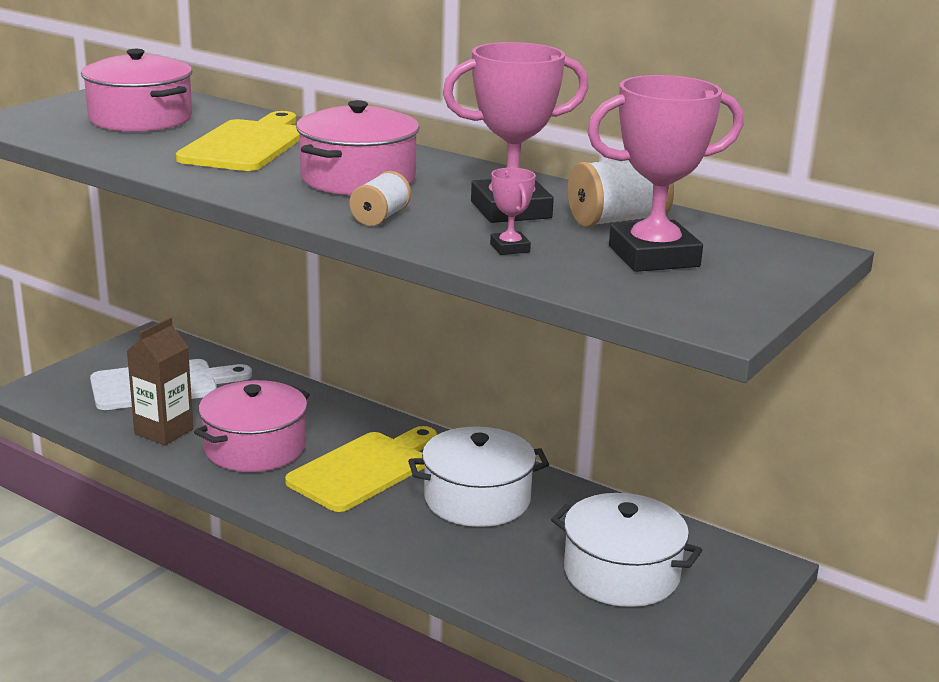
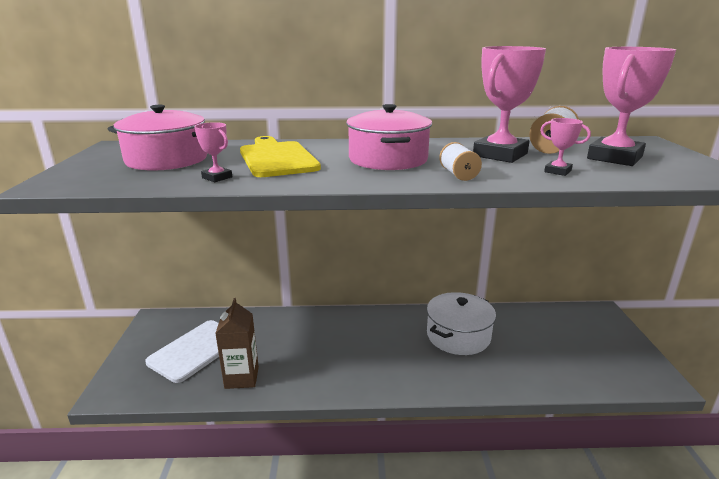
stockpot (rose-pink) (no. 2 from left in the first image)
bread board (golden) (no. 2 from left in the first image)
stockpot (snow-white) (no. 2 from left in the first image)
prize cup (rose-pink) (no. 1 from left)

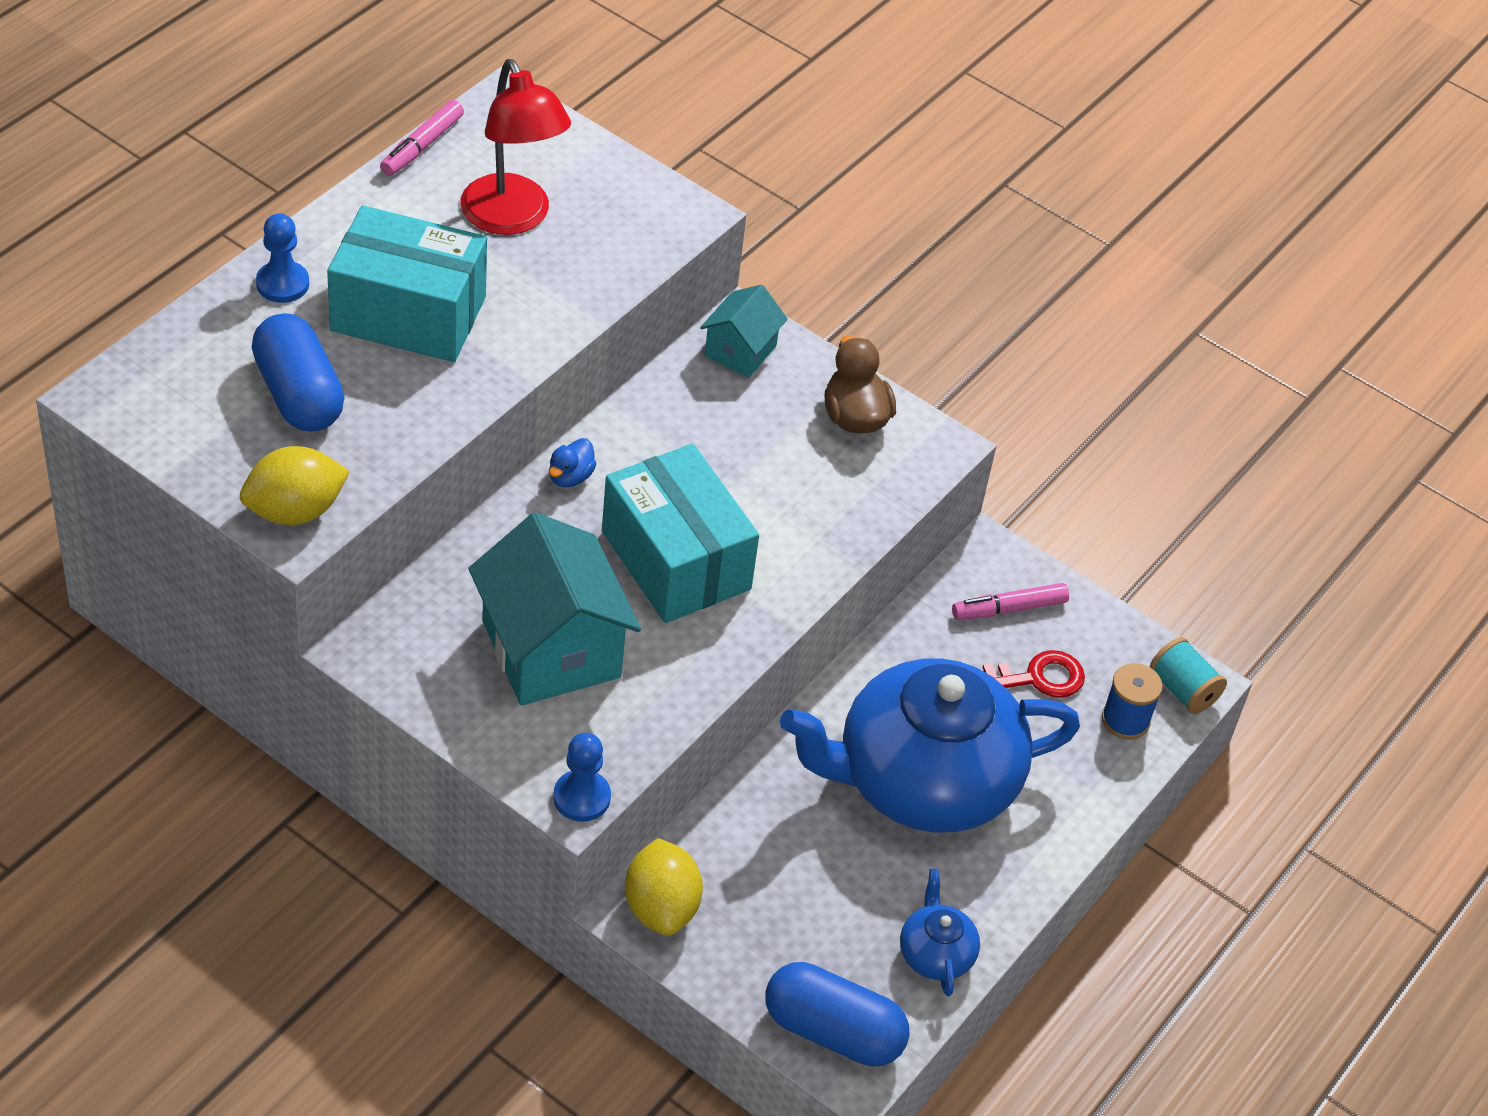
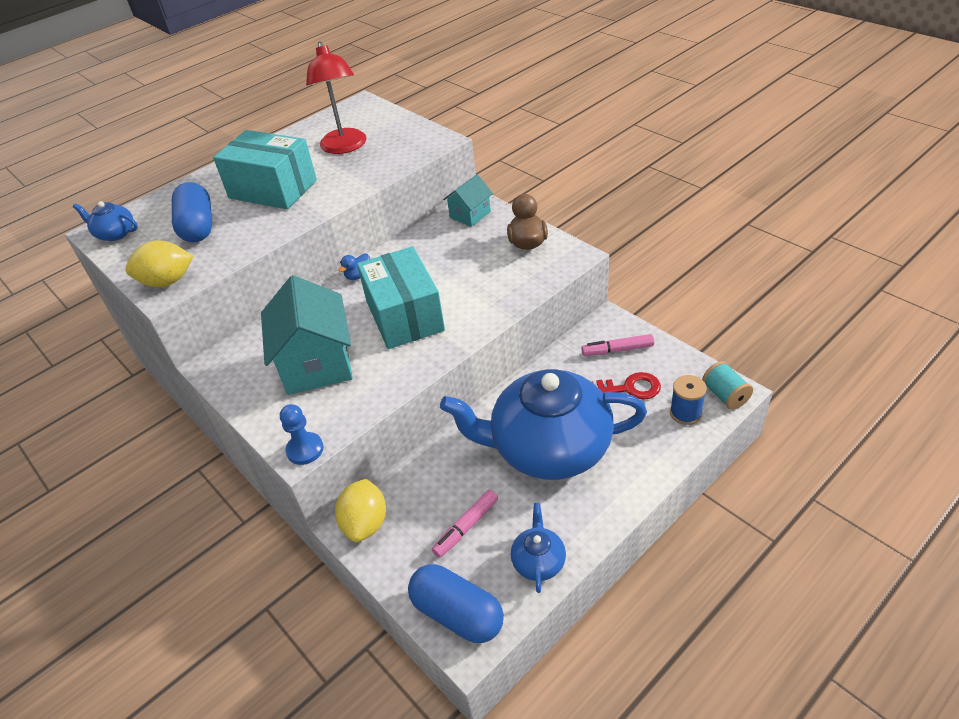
pawn (cobalt) (no. 1 from left in the first image)
china teapot (cobalt) (no. 1 from left)
felt pen (rose-pink) (no. 1 from left)

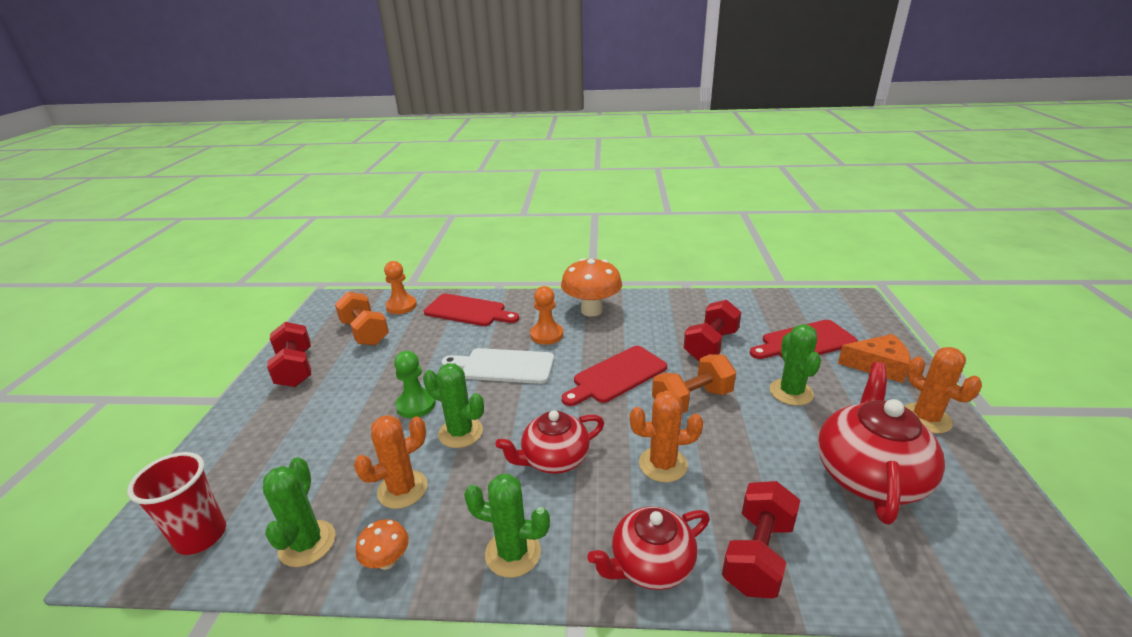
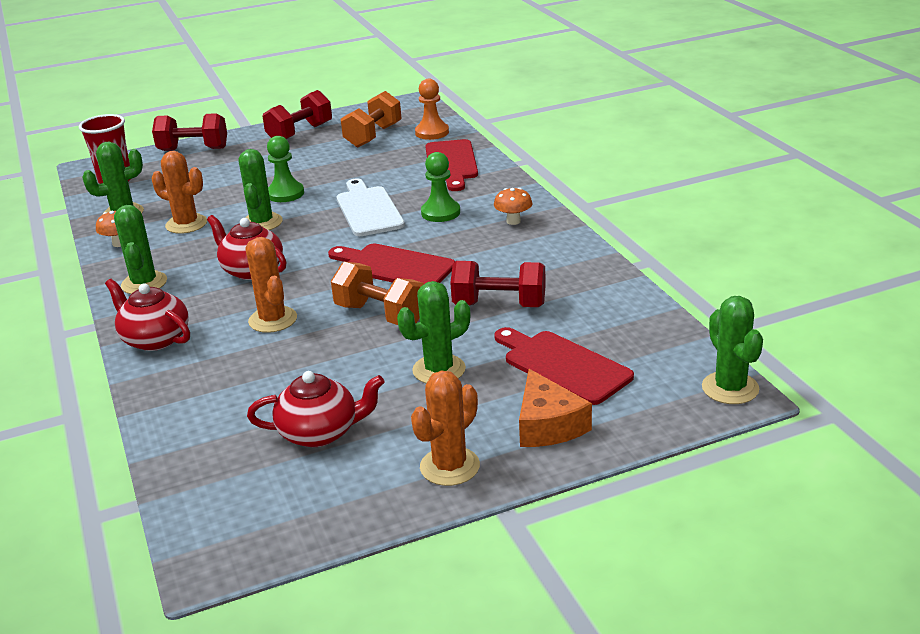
saguaro cactus (green) (no. 5 from left)
hand weight (red) (no. 1 from left)
pawn (green) (no. 2 from left)
fungus (bright orange) (no. 2 from left)
china teapot (red) (no. 3 from left)

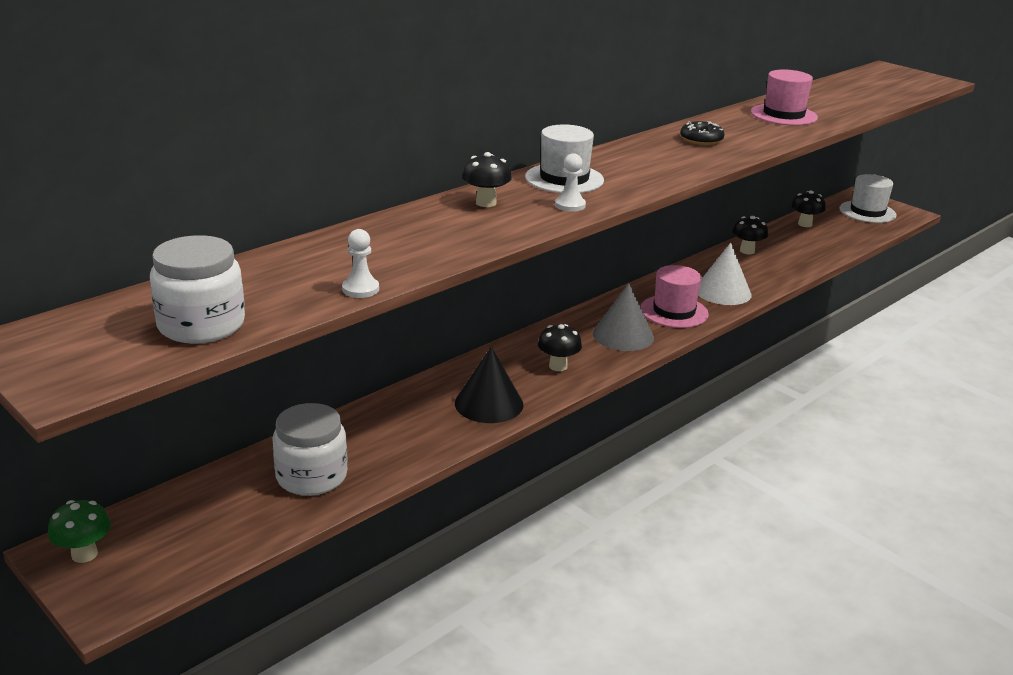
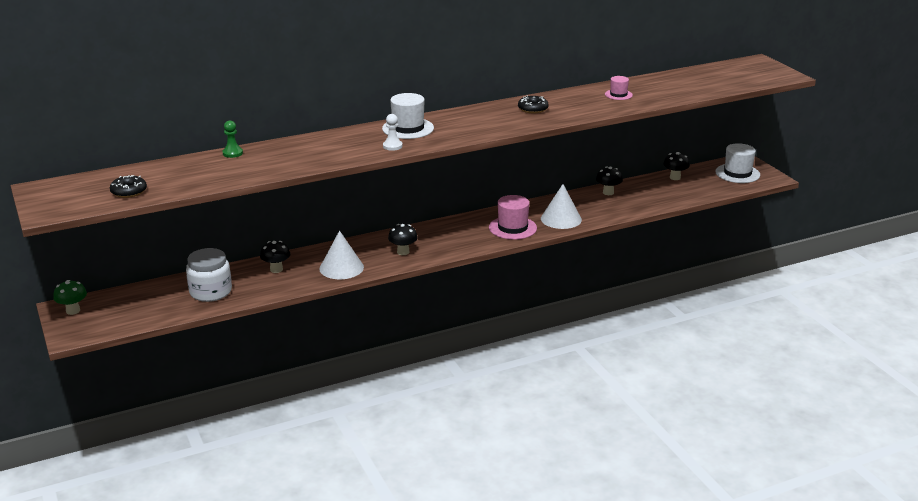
pawn (snow-white) (no. 1 from left in the first image)
cone (grey)
pawn (green)
fungus (jet-black) (no. 1 from left)
donut (jet-black) (no. 1 from left)
cone (snow-white) (no. 1 from left)
top hat (rose-pink) (no. 2 from left)

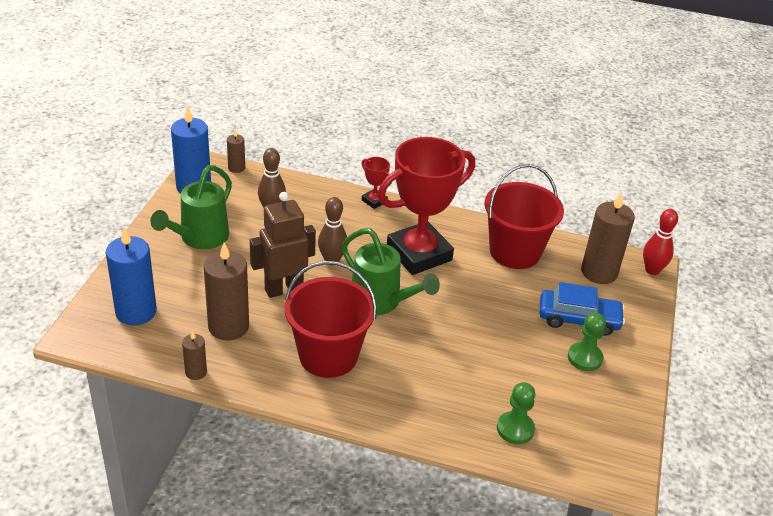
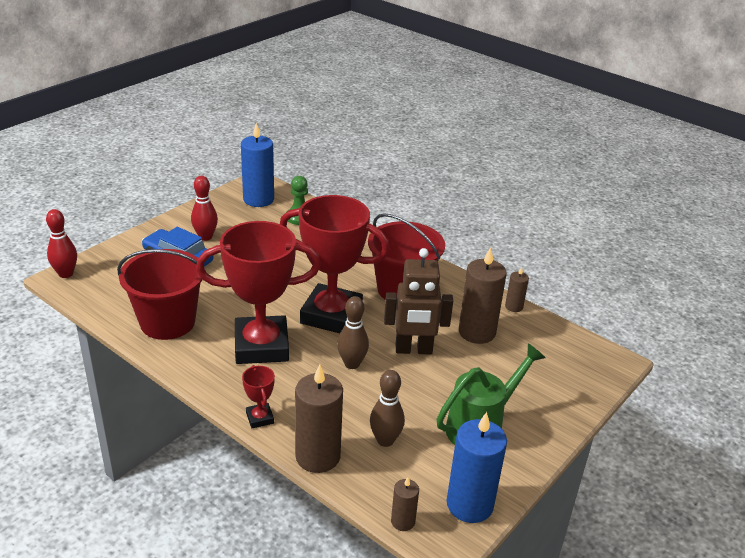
candle (cobalt) (no. 1 from left)
candle (russet) (no. 1 from left)
prize cup (red) (no. 3 from left)
tenpin (red) (no. 2 from left)

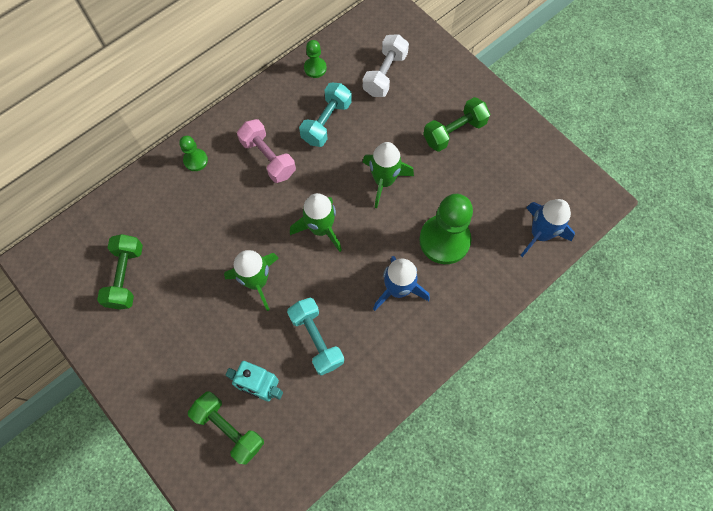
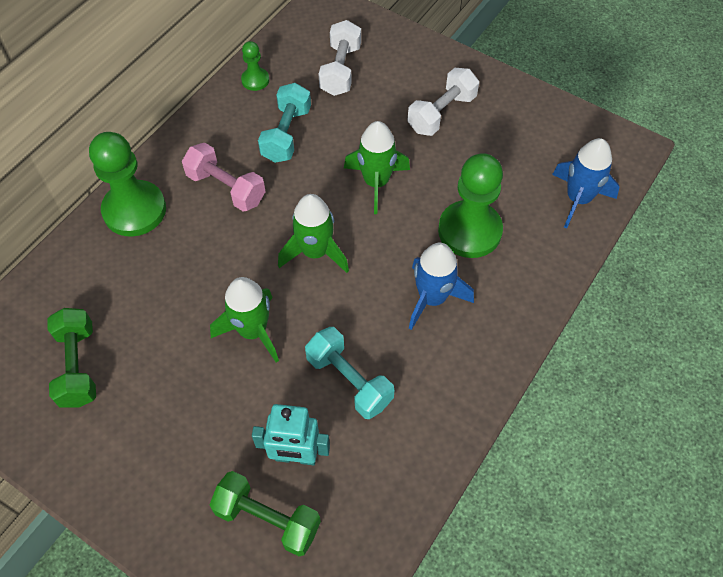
hand weight (snow-white) (no. 2 from left)
pawn (green) (no. 1 from left)

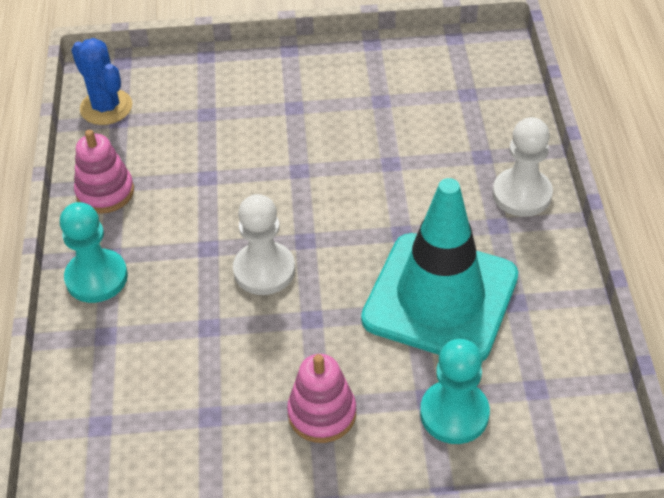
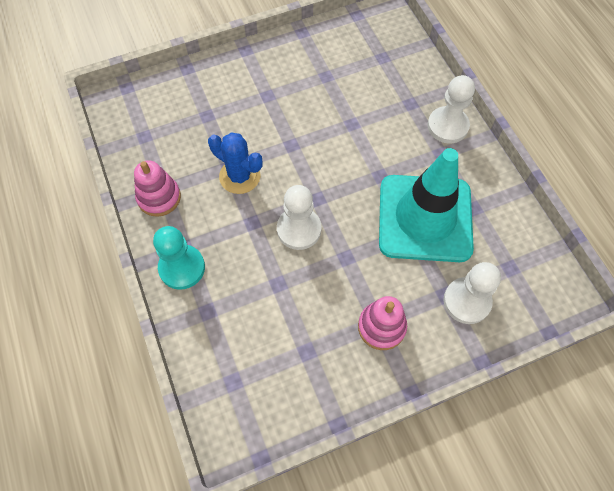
saguaro cactus (cobalt)
pawn (snow-white) (no. 3 from left)

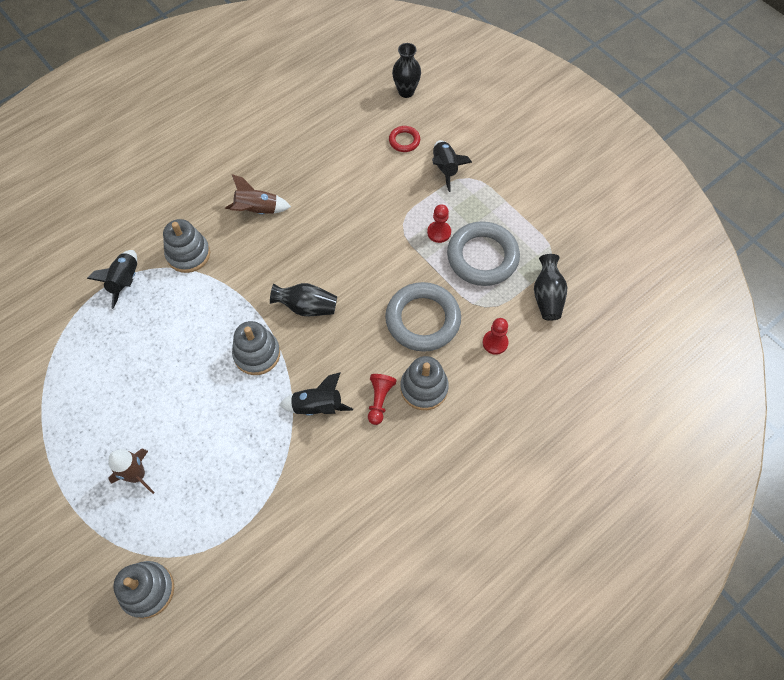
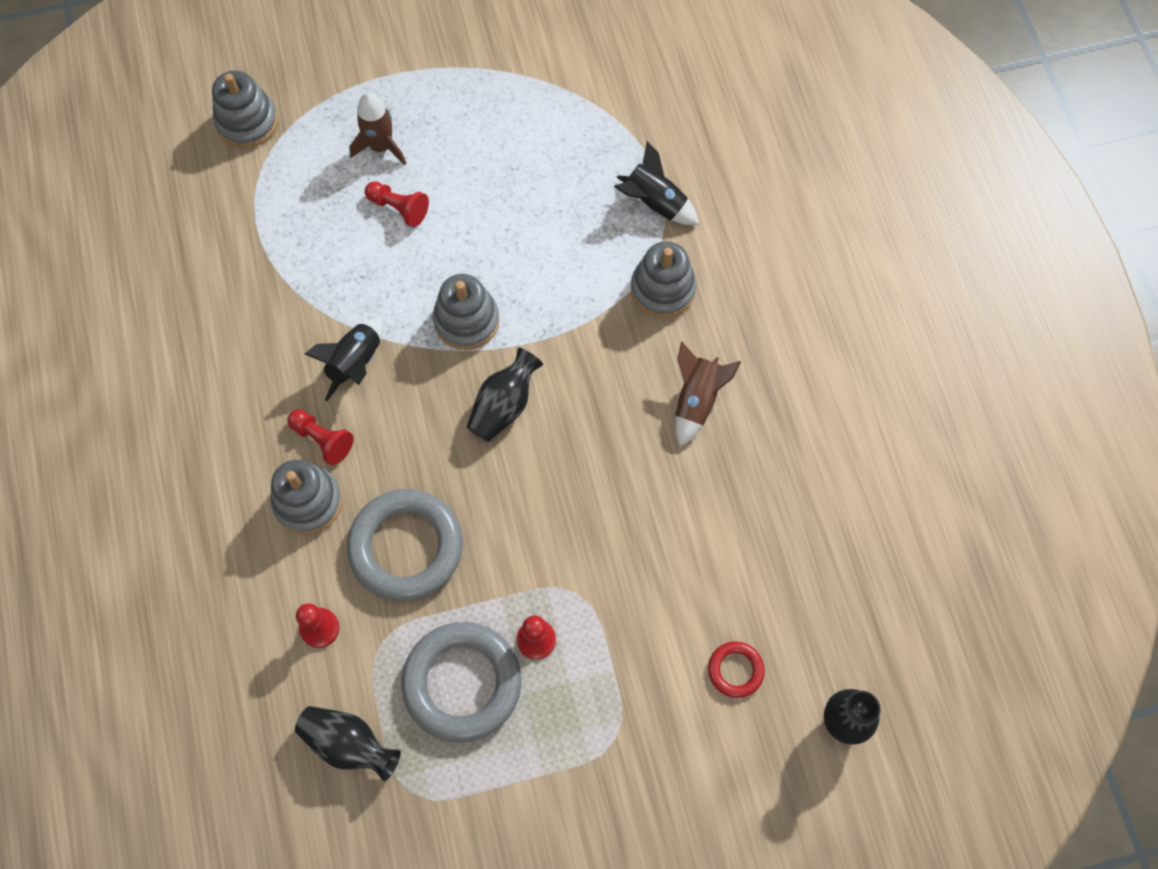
rocket (jet-black) (no. 3 from left in the first image)
pawn (red) (no. 3 from left)

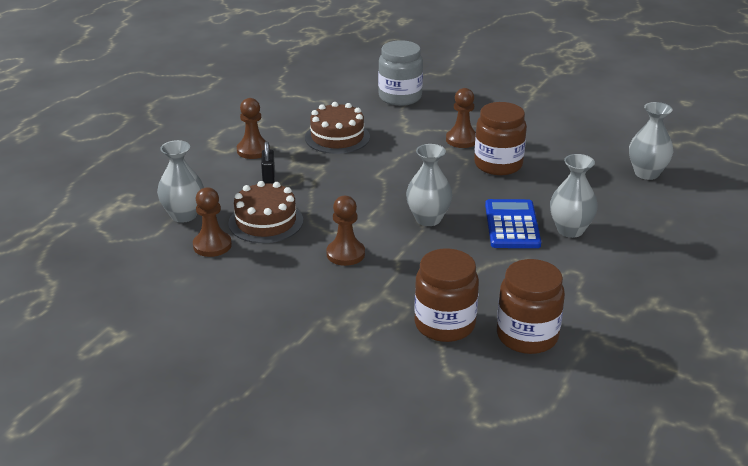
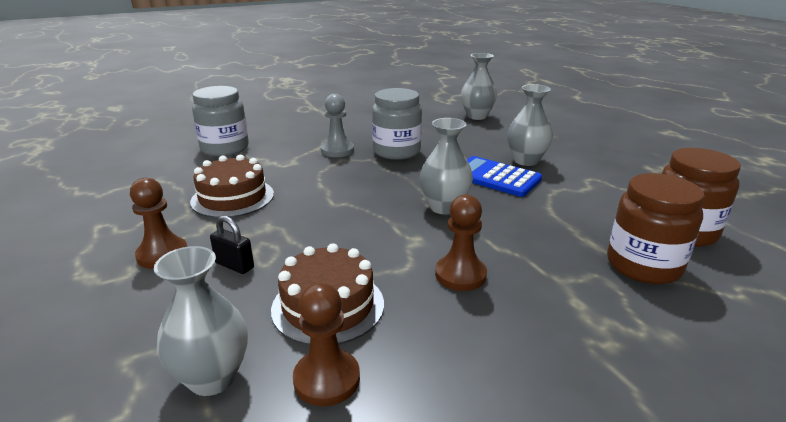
pawn (grey)
jam jar (grey) (no. 2 from left)

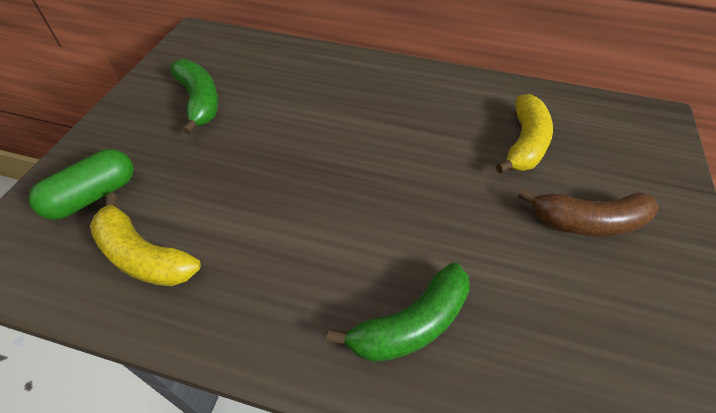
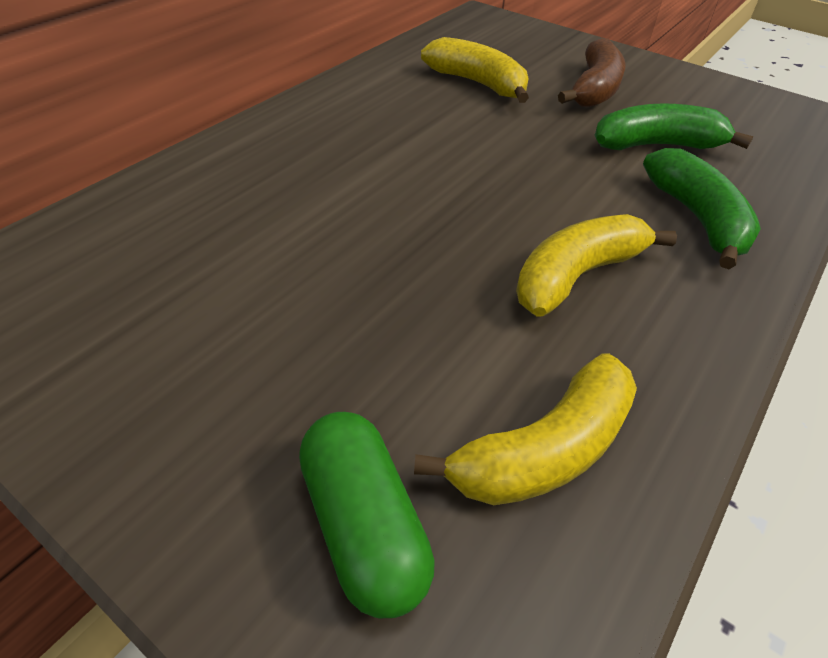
banana fruit (golden) (no. 3 from left)
banana fruit (green) (no. 1 from left)

